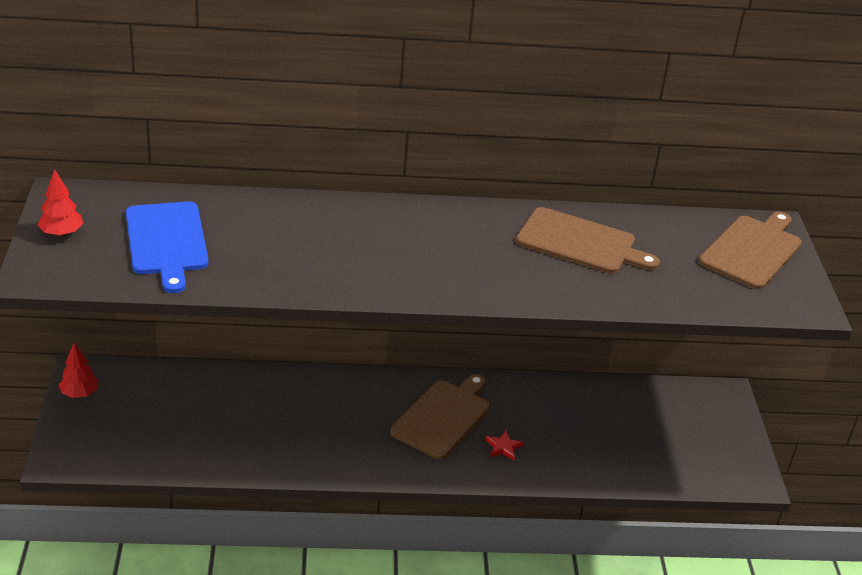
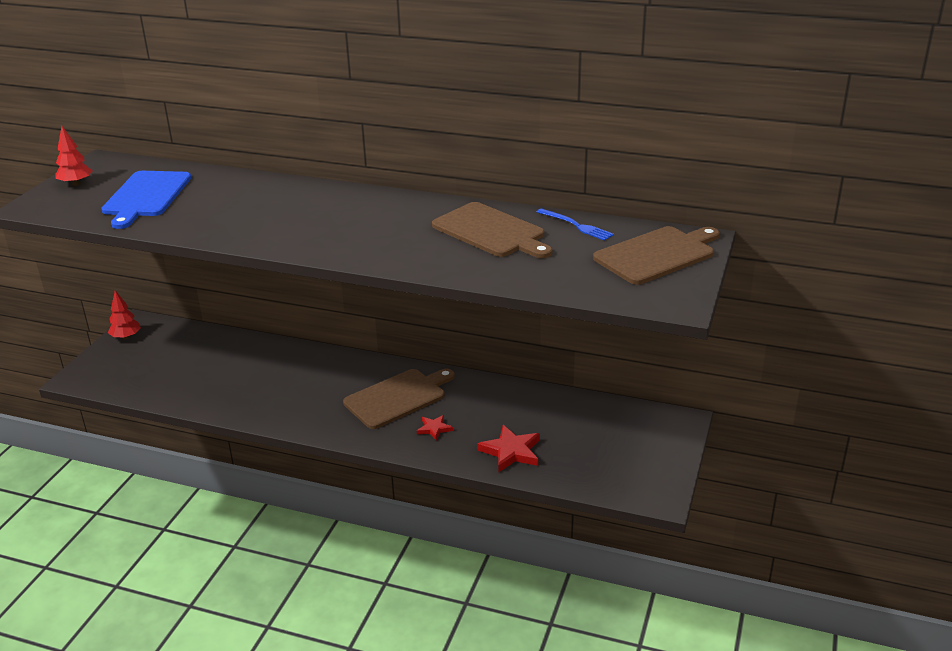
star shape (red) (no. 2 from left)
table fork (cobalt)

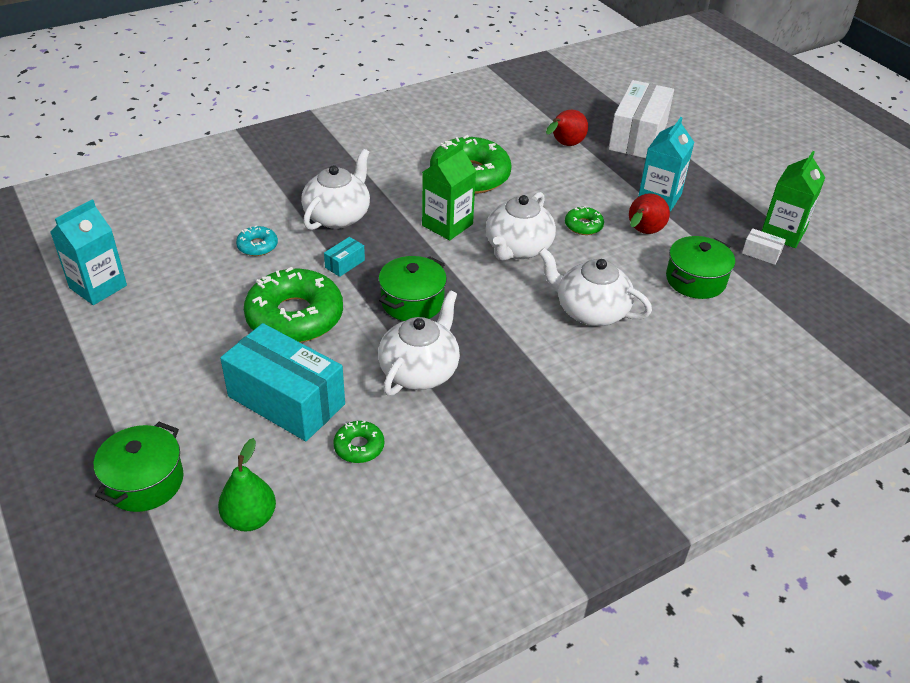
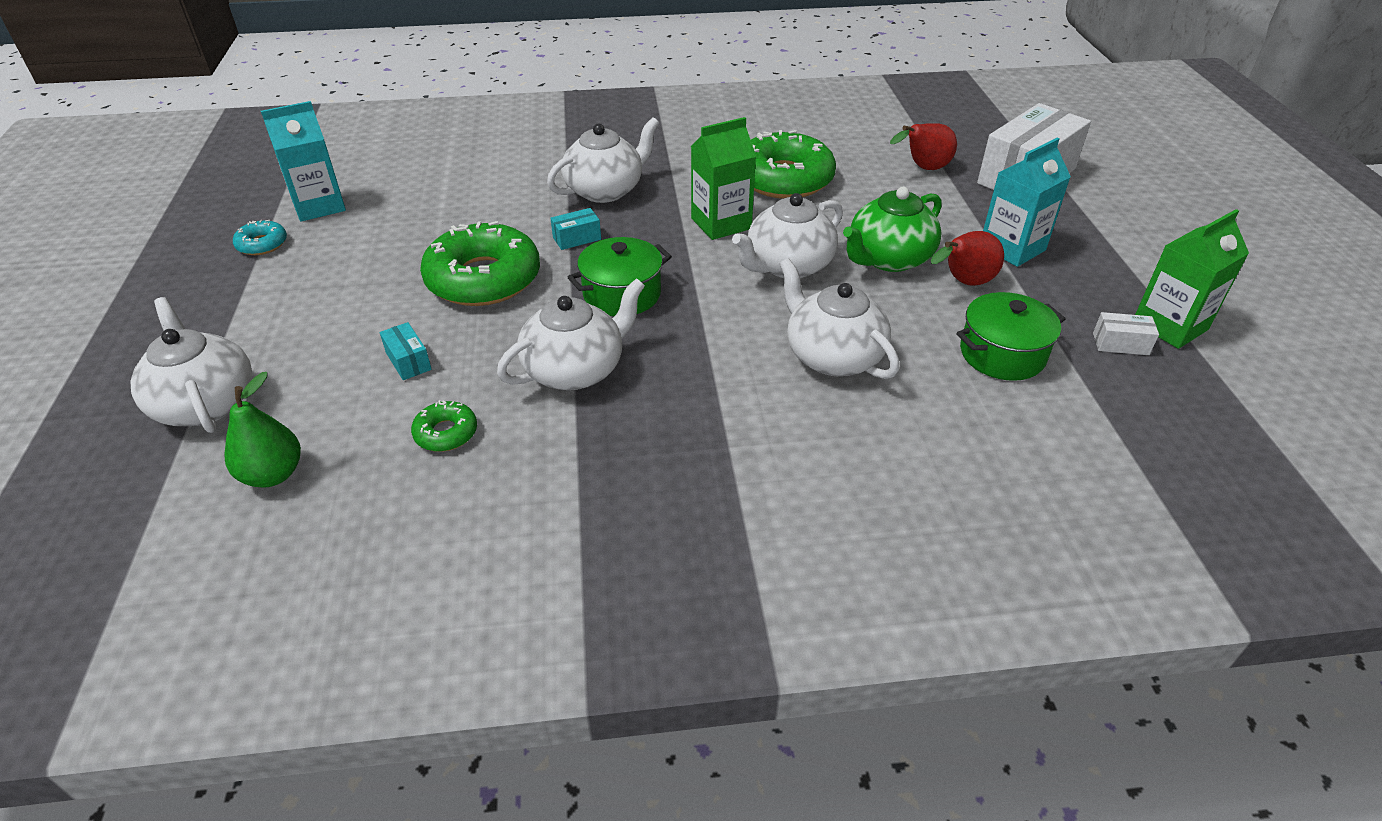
donut (aqua)
china teapot (snow-white) (no. 1 from left)
china teapot (green)
parcel (snow-white) (no. 2 from left)
parcel (aqua) (no. 1 from left)

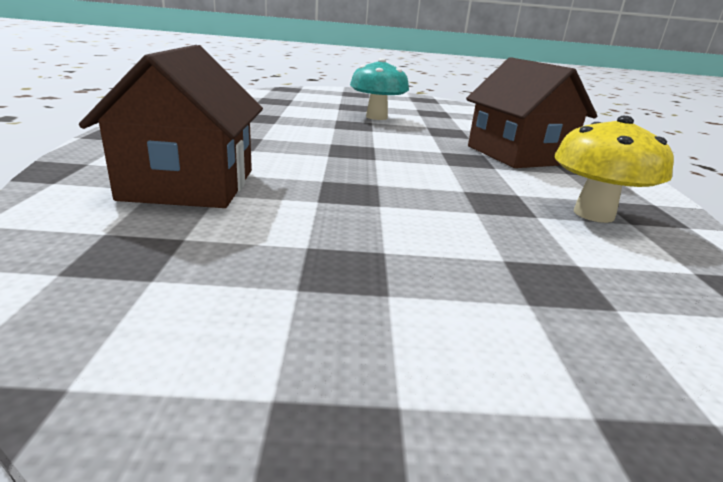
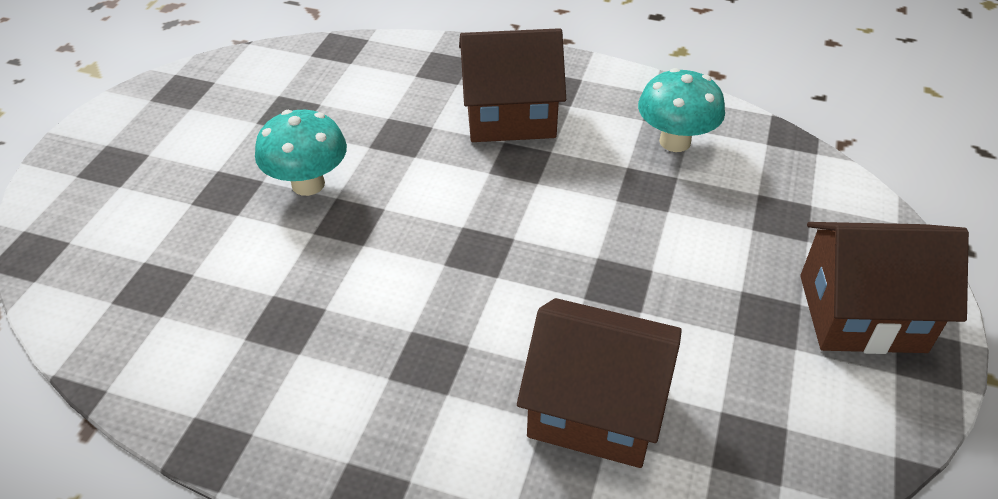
cottage (russet) (no. 3 from left)
fungus (aqua) (no. 2 from left)

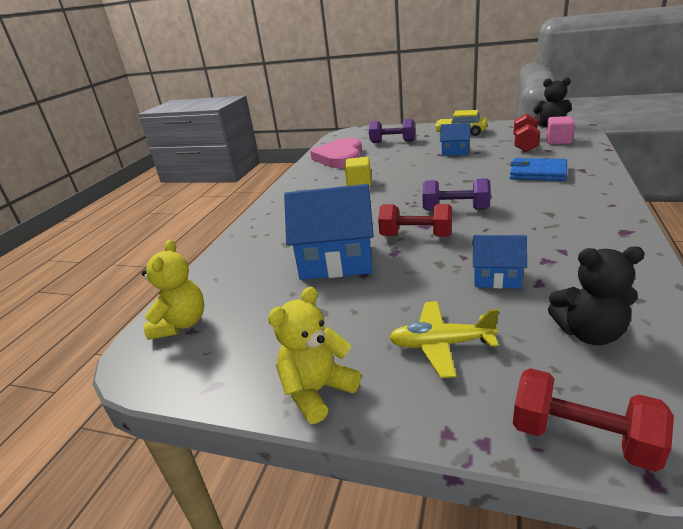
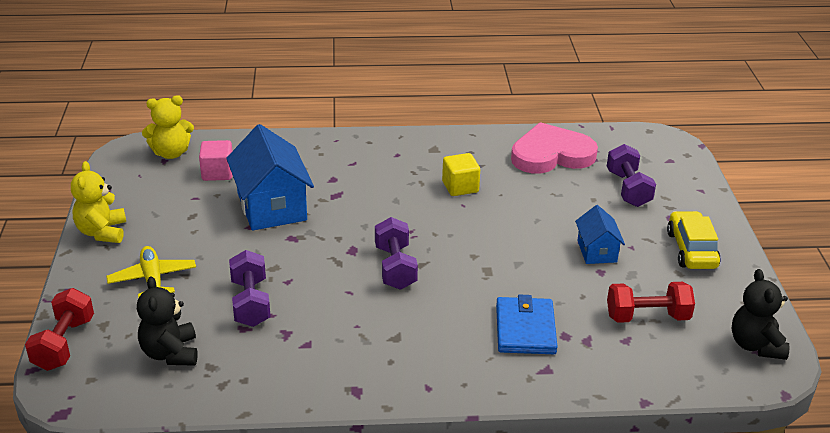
hand weight (red) (no. 1 from left in the first image)
solid cube (rose-pink)
hand weight (violet) (no. 1 from left)
teddy (golden) (no. 1 from left)

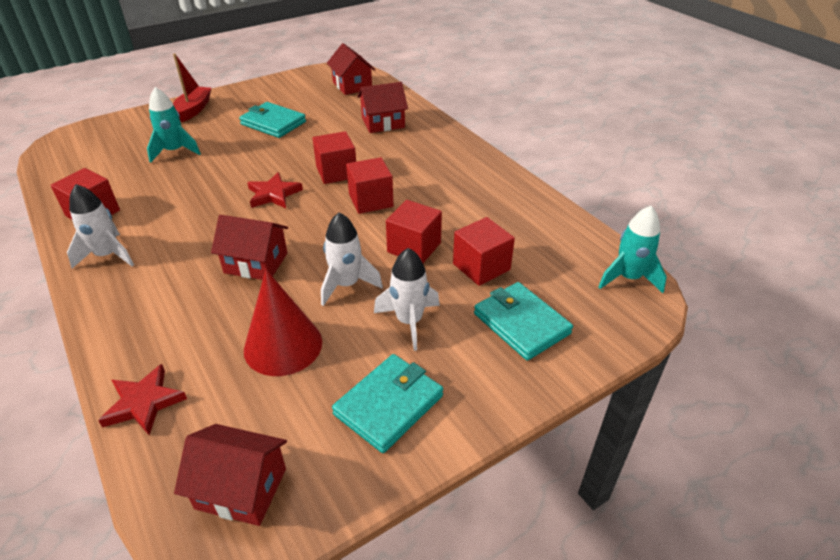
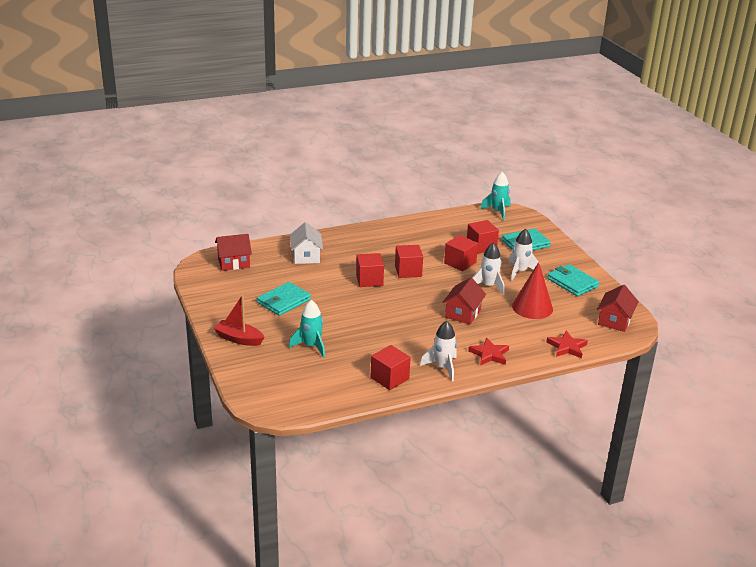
star shape (red) (no. 1 from left)
cottage (snow-white)

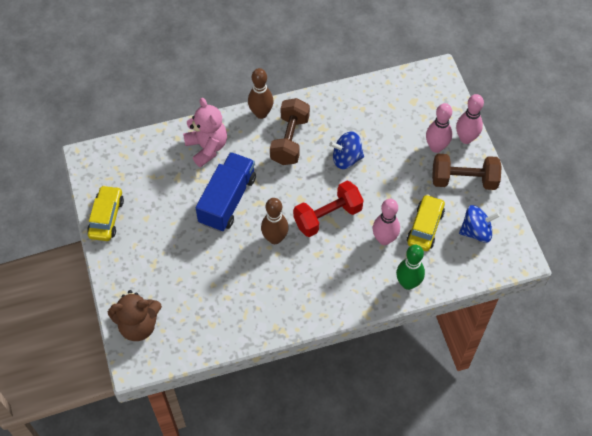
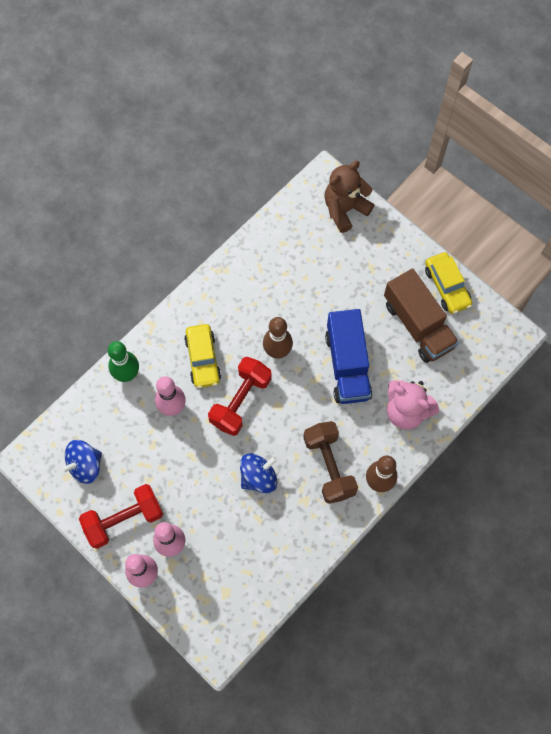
truck (russet)
toy car (golden) (no. 1 from left)
hand weight (red) (no. 1 from left)

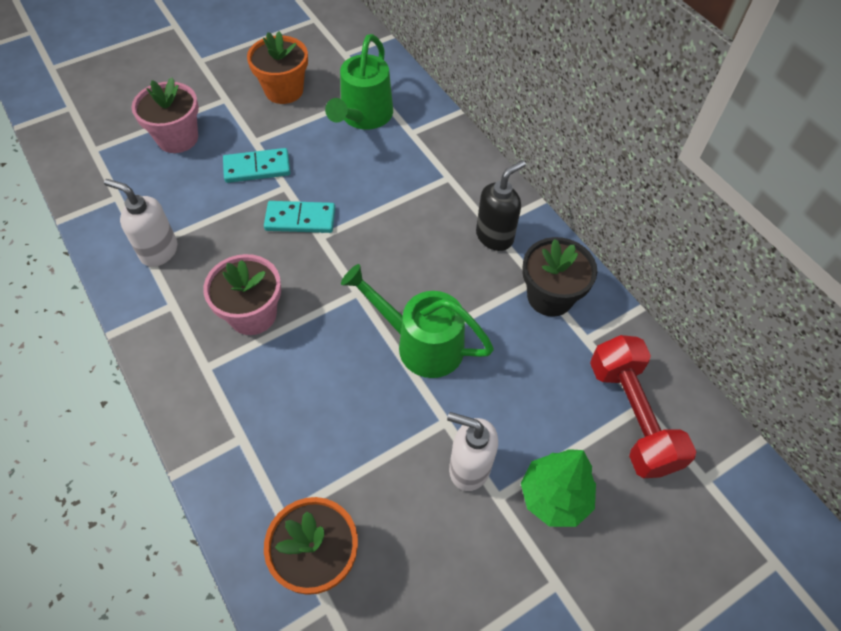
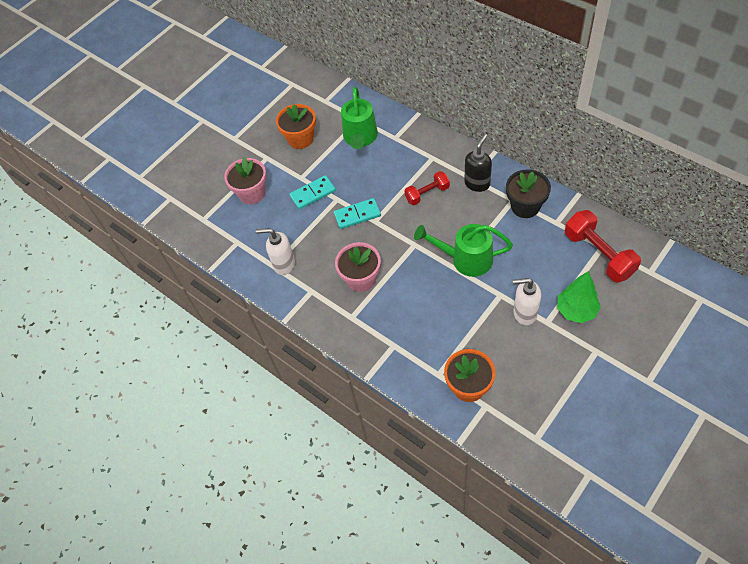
hand weight (red) (no. 1 from left)

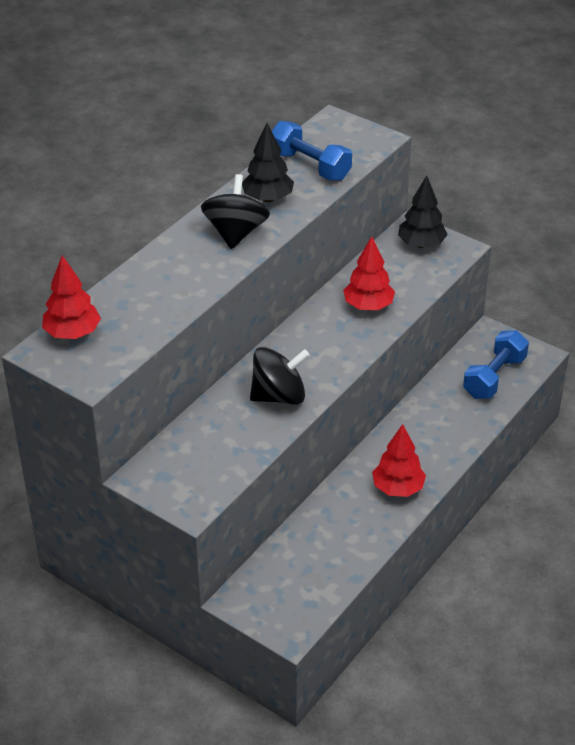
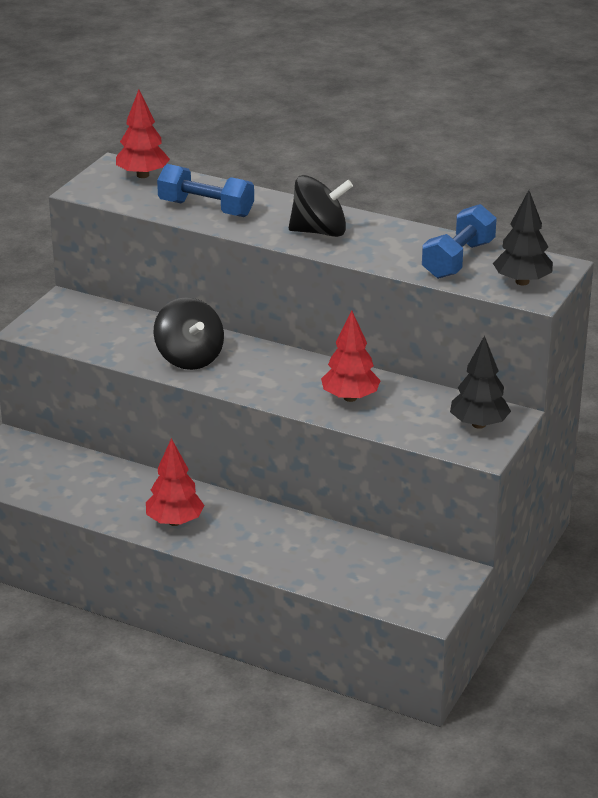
fir tree (jet-black) (no. 2 from left)
hand weight (cobalt) (no. 1 from left)

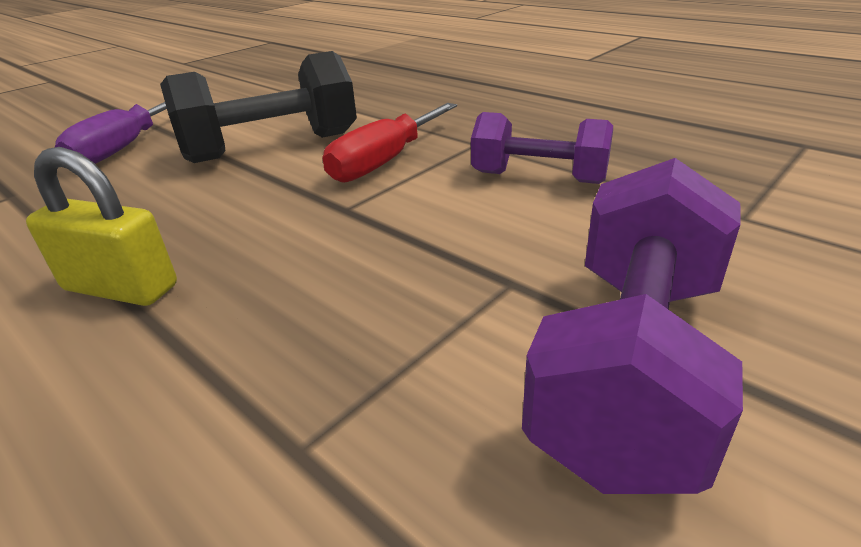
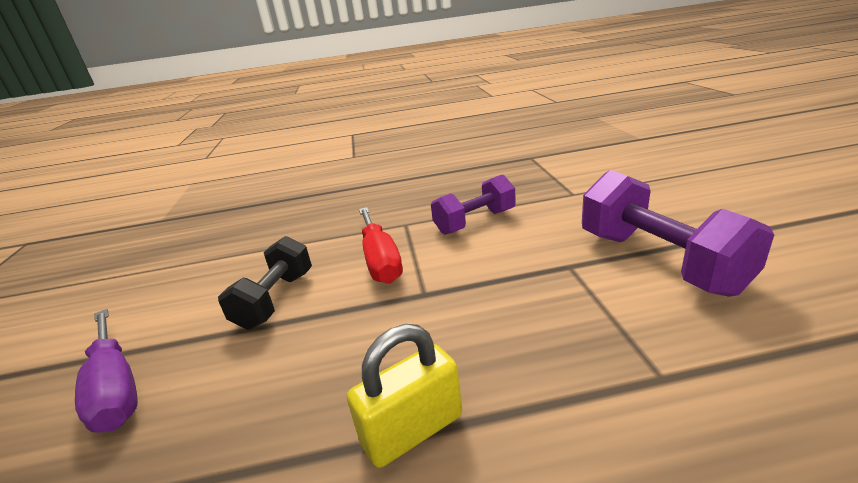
hand weight (jet-black)

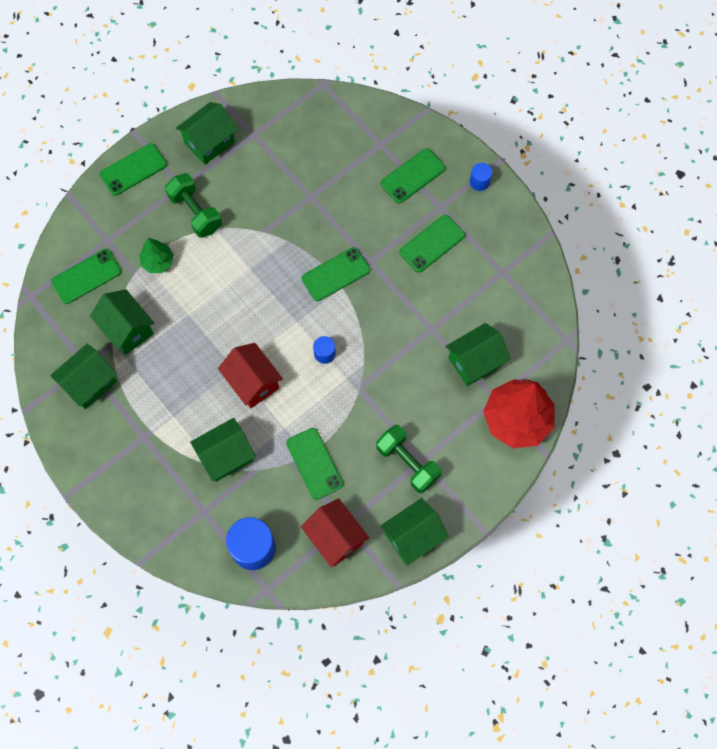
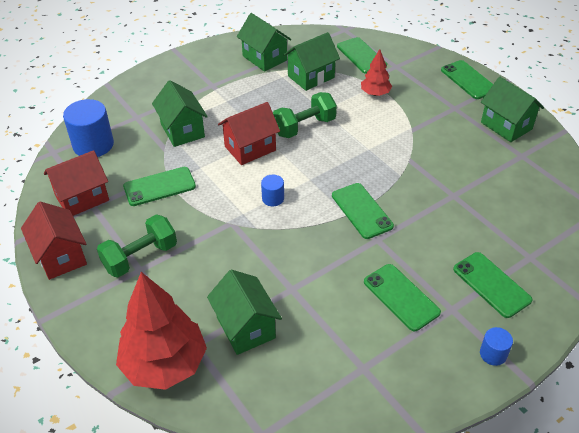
hand weight (green) (no. 2 from left)
fir tree (red) (no. 2 from left)
cottage (red) (no. 1 from left)

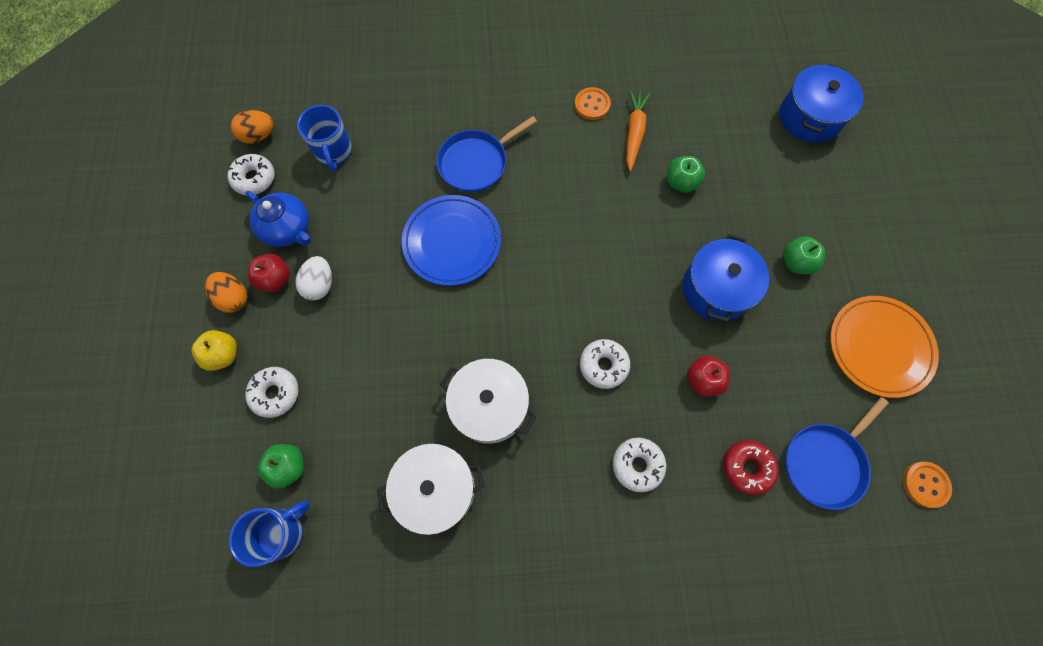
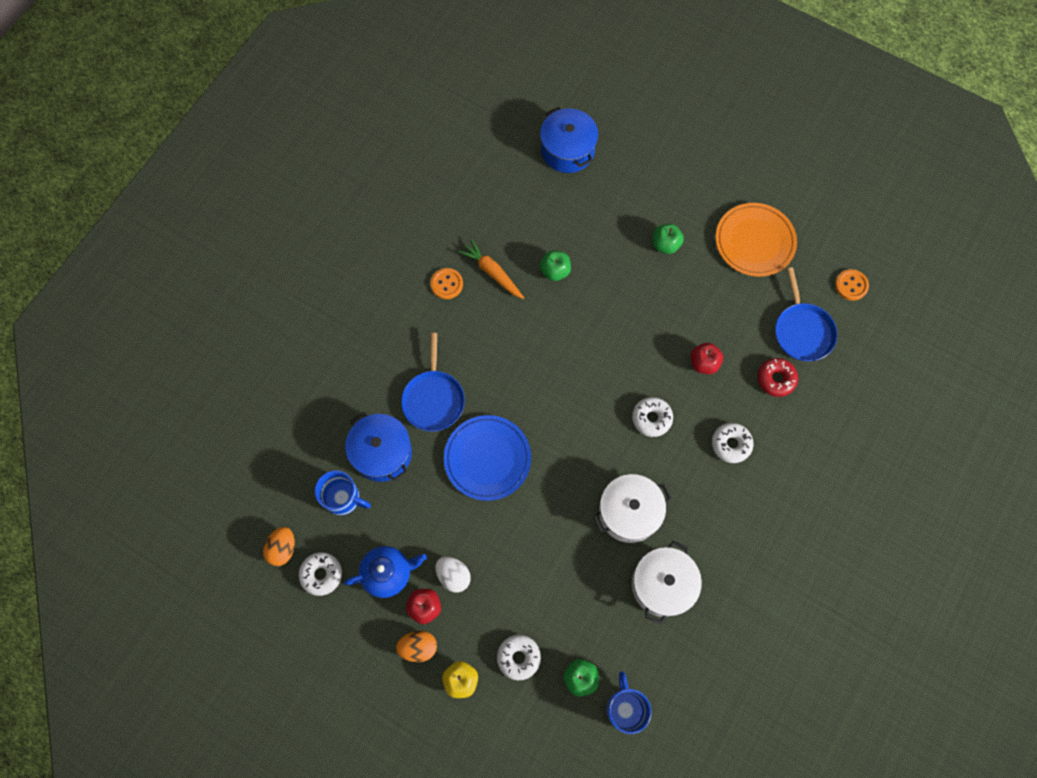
stockpot (cobalt) (no. 1 from left)

